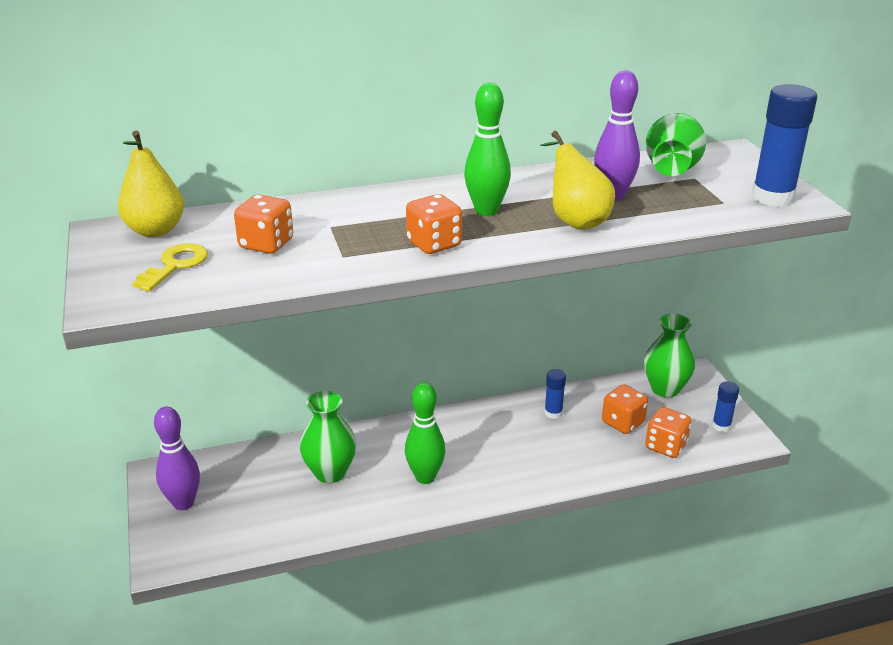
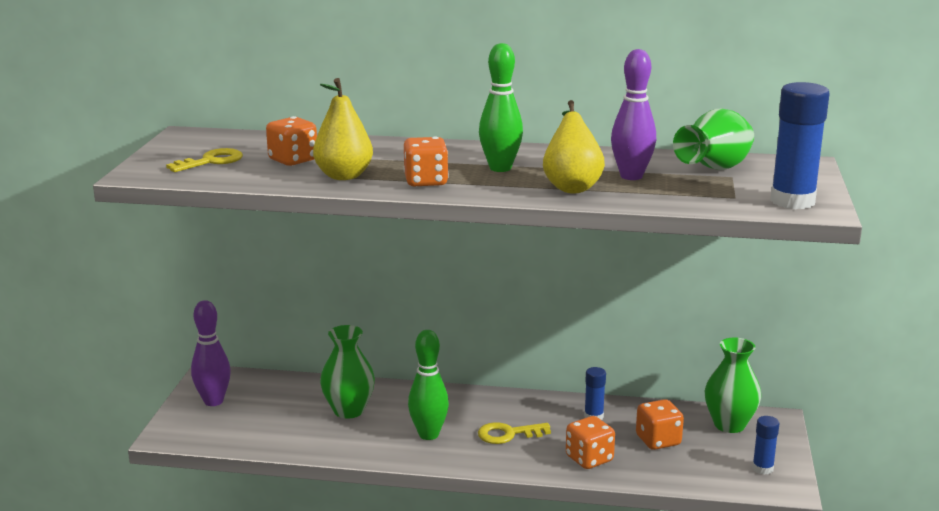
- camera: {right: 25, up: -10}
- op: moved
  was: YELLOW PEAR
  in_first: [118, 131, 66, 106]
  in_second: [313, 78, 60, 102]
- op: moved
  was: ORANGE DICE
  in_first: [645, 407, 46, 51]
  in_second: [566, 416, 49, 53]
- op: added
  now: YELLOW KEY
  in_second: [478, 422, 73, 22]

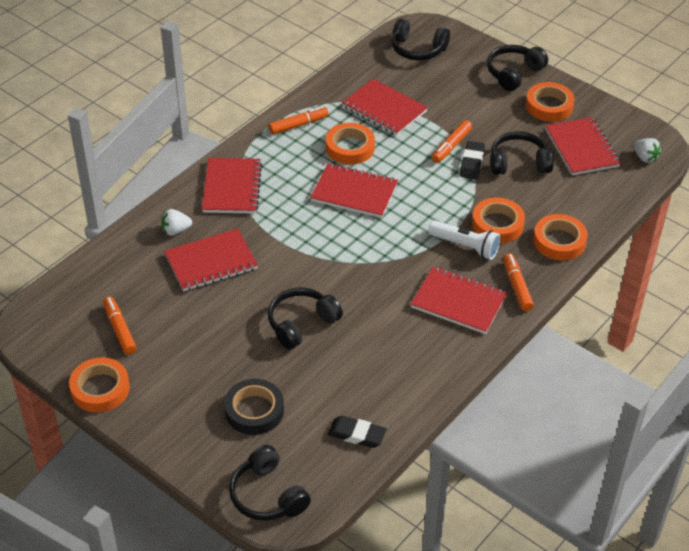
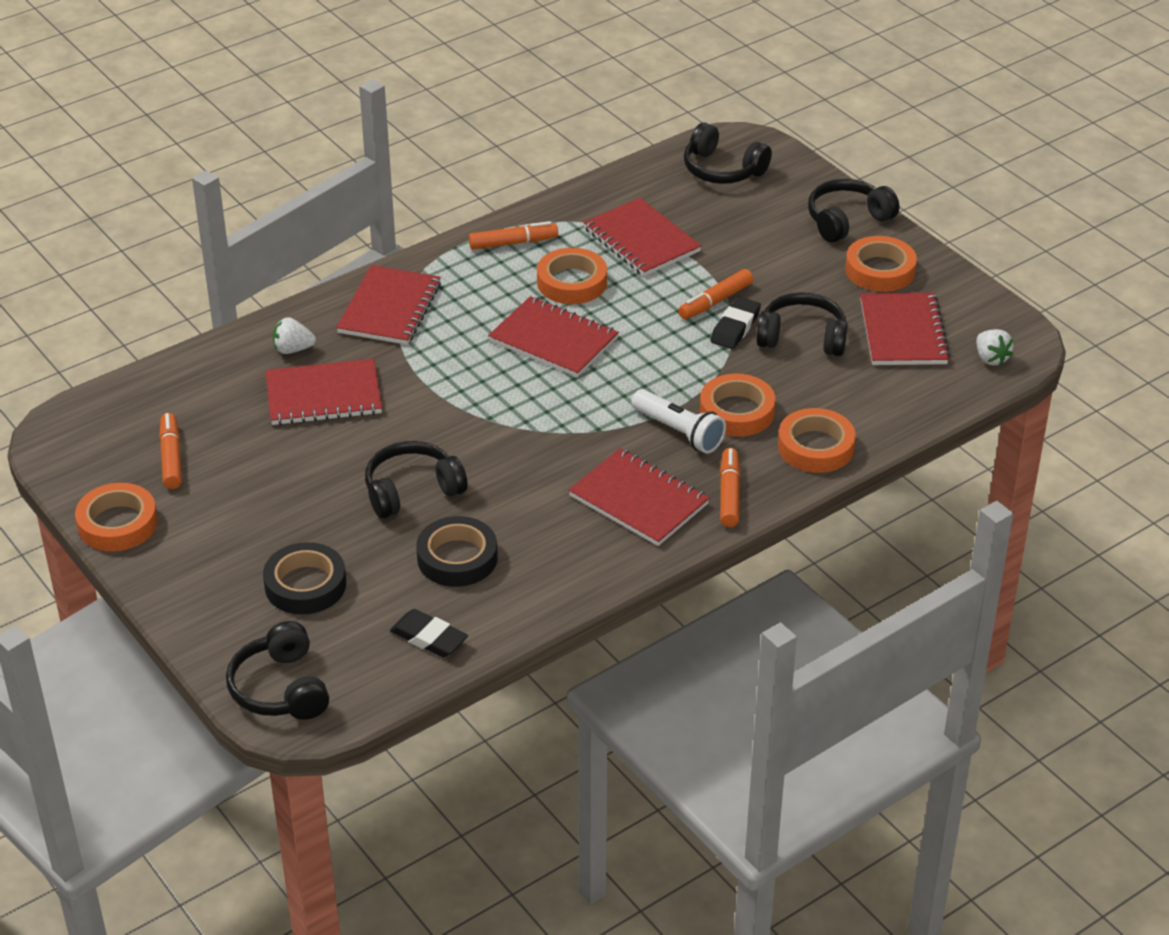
- camera: {right: 15, up: -5}
- op: added
  now: BLACK TAPE
  in_second: [416, 516, 82, 71]

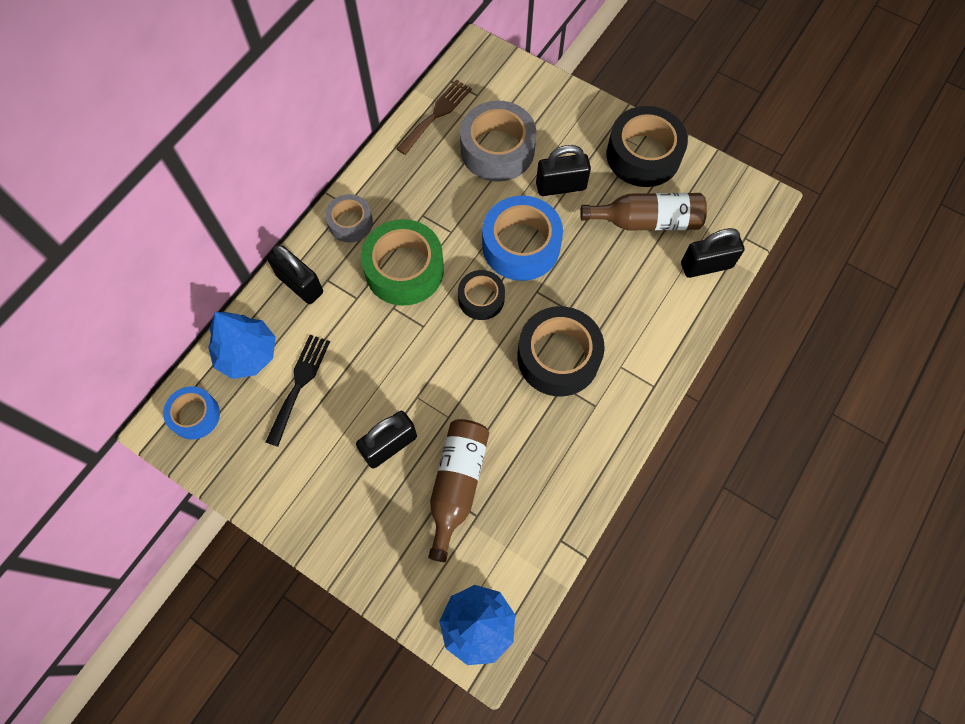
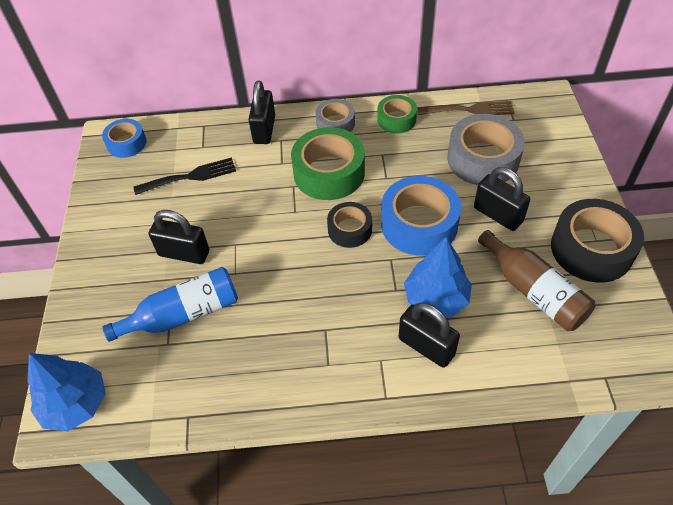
- camera: {right: 55, up: -15}
- op: moved
  was: BLUE TREE
  in_first: [208, 312, 68, 67]
  in_second: [404, 237, 68, 80]
- op: recoloured
  was: BROWN BOTTLE
  now: BLUE BOTTLE
  in_first: [428, 419, 61, 143]
  in_second: [103, 267, 135, 75]
- op: removed
  was: BLACK TAPE
  in_first: [518, 306, 86, 90]
- op: moved
  was: BLACK PADLOCK
  in_first: [681, 228, 63, 50]
  in_second: [399, 302, 61, 66]
- op: added
  now: GREEN TAPE
  in_second: [377, 95, 40, 38]

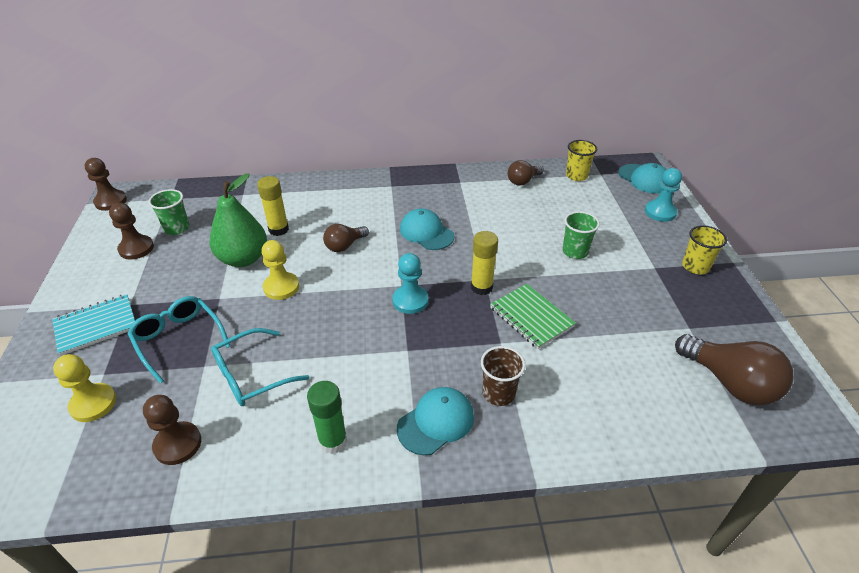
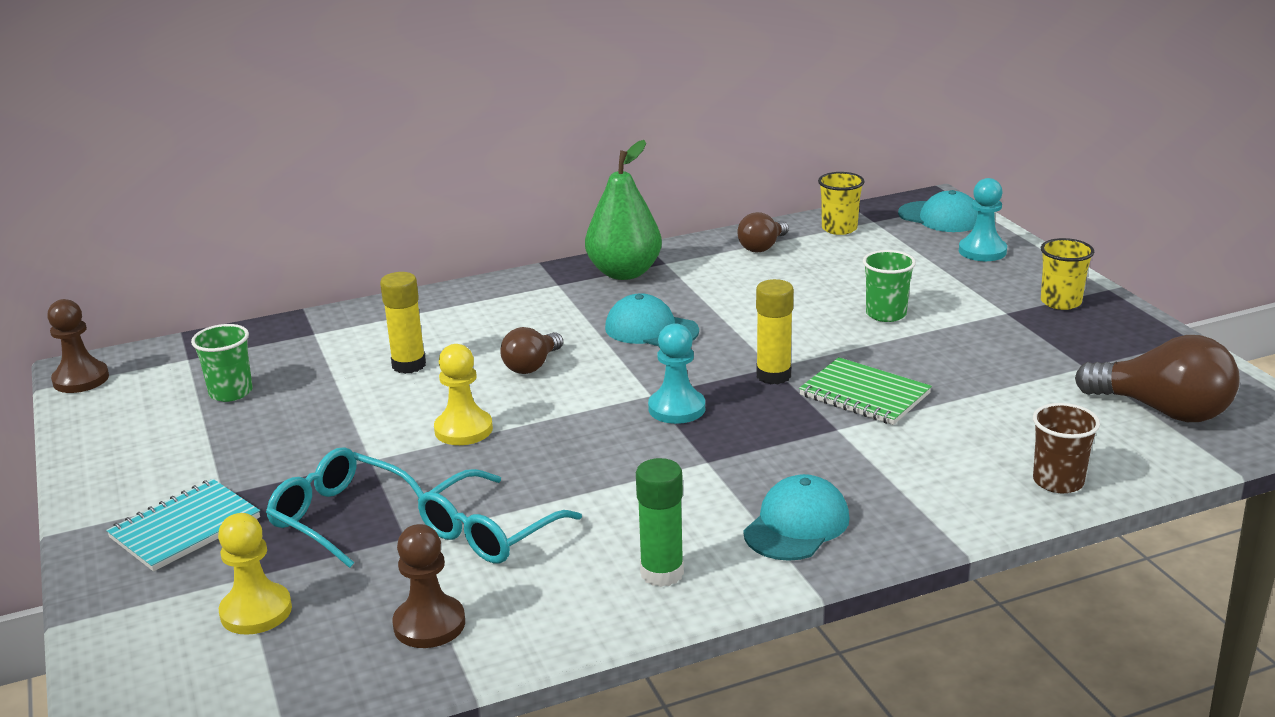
- camera: {right: -15, up: -15}
- op: removed
  was: BROWN PAWN
  in_first: [109, 203, 45, 57]
- op: moved
  was: GREEN PEAR
  in_first: [210, 173, 57, 94]
  in_second: [585, 140, 77, 140]
- op: moved
  was: BROWN CUP
  in_first: [481, 346, 44, 60]
  in_second: [1033, 403, 67, 90]

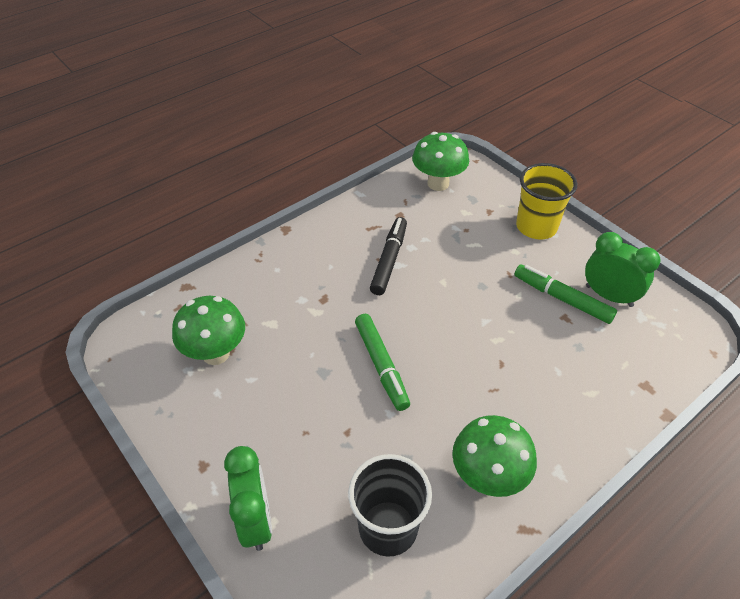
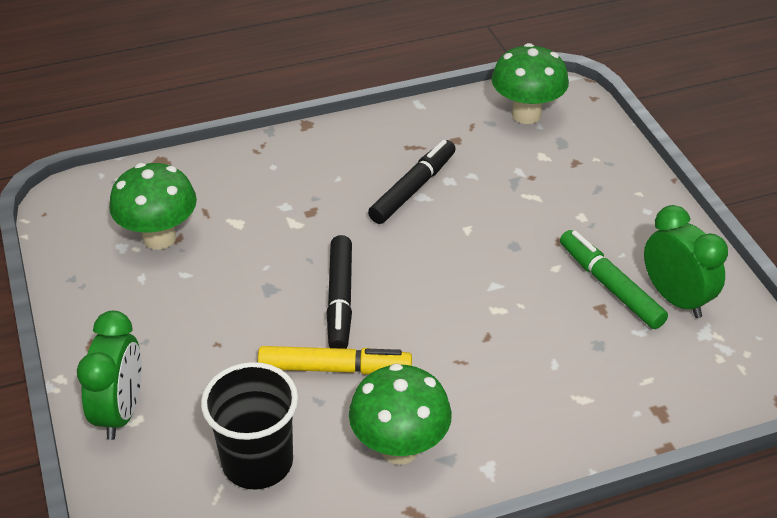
- camera: {right: 20, up: -5}
- op: recoloured
  was: GREEN MARKER
  now: BLACK MARKER
  in_first: [355, 314, 55, 97]
  in_second: [327, 235, 25, 114]
- op: removed
  was: YELLOW CUP
  in_first: [516, 163, 61, 76]
- op: added
  now: YELLOW MARKER
  in_second: [258, 346, 154, 28]

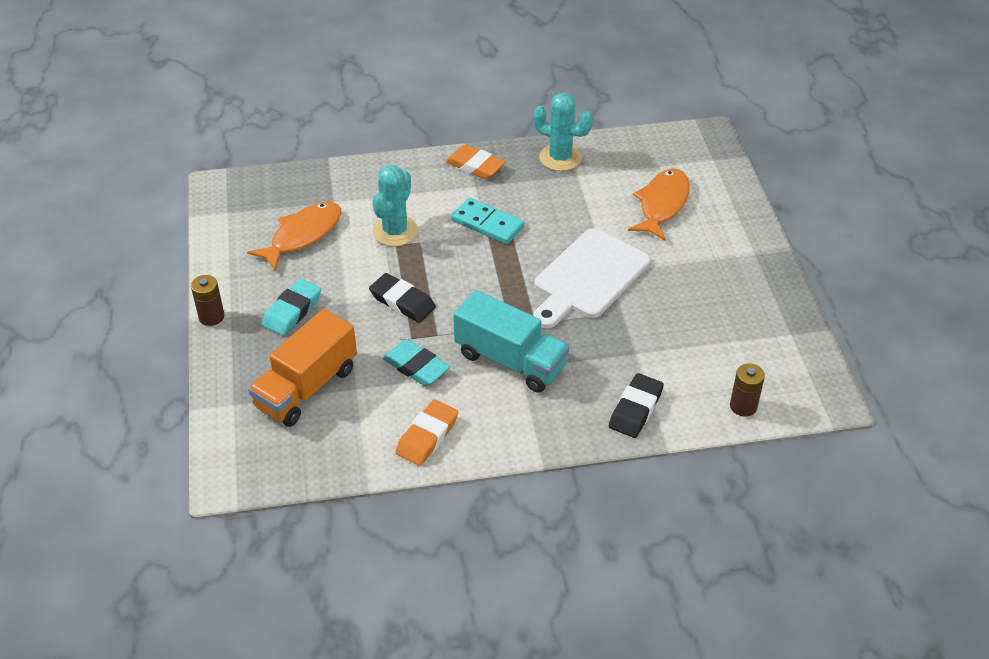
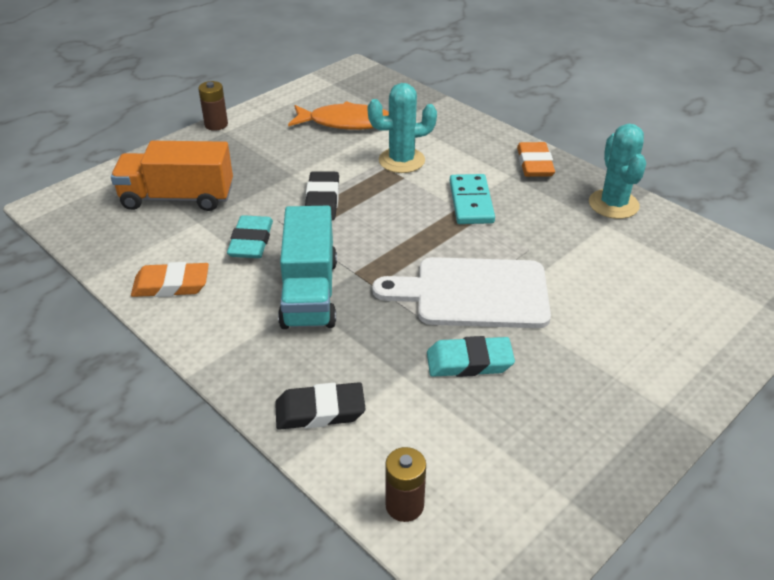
- camera: {right: 55, up: -5}
- op: moved
  was: TURQUOISE ERASER
  in_first: [262, 279, 59, 57]
  in_second: [427, 336, 88, 41]
- op: removed
  was: ORANGE FISH
  in_first: [628, 169, 62, 72]

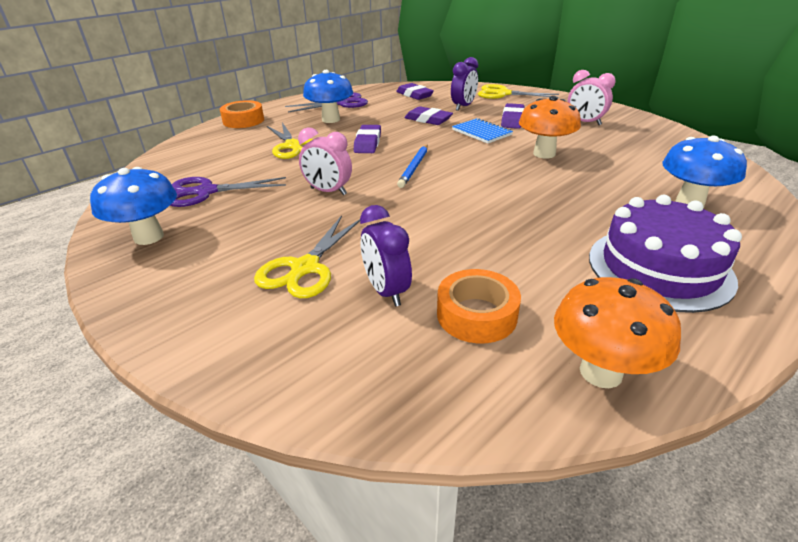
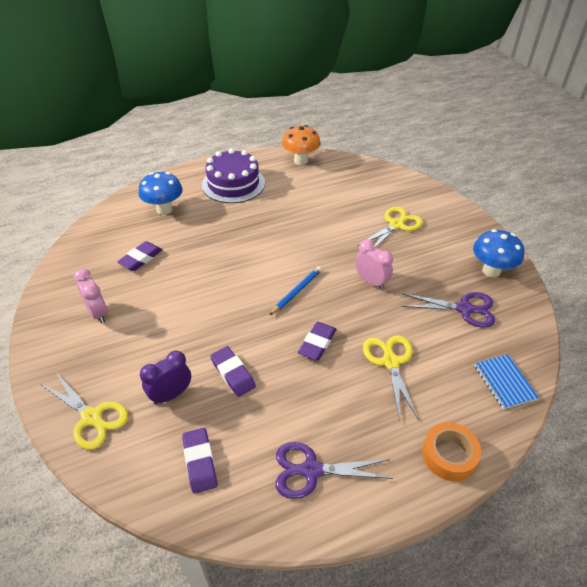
- camera: {right: -160, up: 10}
- op: removed
  was: BLUE MUSHROOM
  in_first: [303, 70, 50, 53]
- op: removed
  was: PURPLE CLOCK
  in_first: [360, 205, 52, 101]
- op: removed
  was: ORANGE TAPE
  in_first: [437, 269, 84, 74]
- op: moved
  was: BLUE NOTEBOOK
  in_first: [452, 118, 61, 26]
  in_second: [475, 354, 64, 55]
- op: moved
  was: PURPLE ERASER
  in_first: [501, 103, 24, 26]
  in_second: [117, 241, 45, 30]
- op: removed
  was: ORANGE MUSHROOM
  in_first: [519, 96, 62, 63]

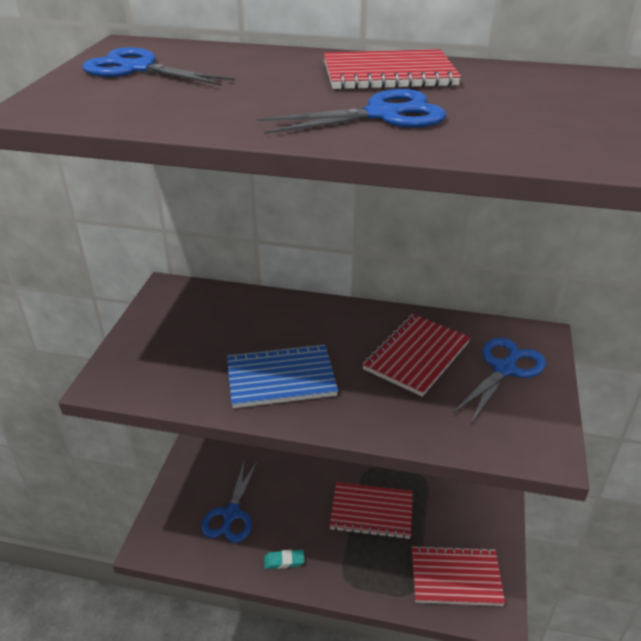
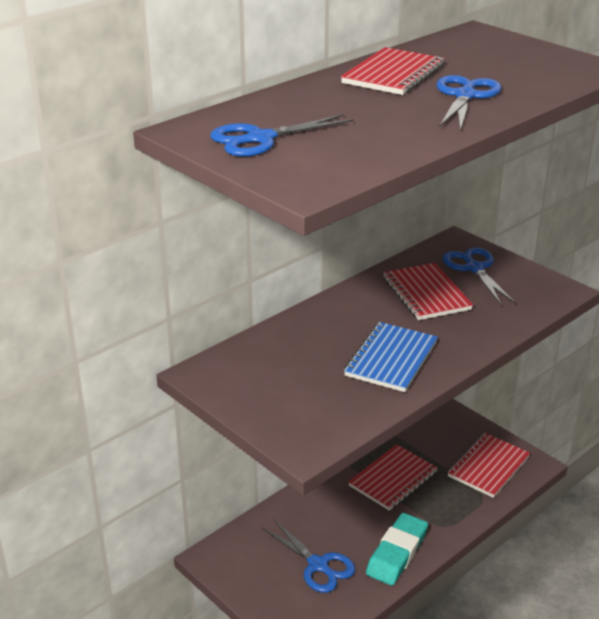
- camera: {right: -55, up: -5}
- op: resized
  was: TURQUOISE ERASER
  in_first: [264, 550, 41, 19]
  in_second: [366, 513, 62, 72]
  ratio: 2.09

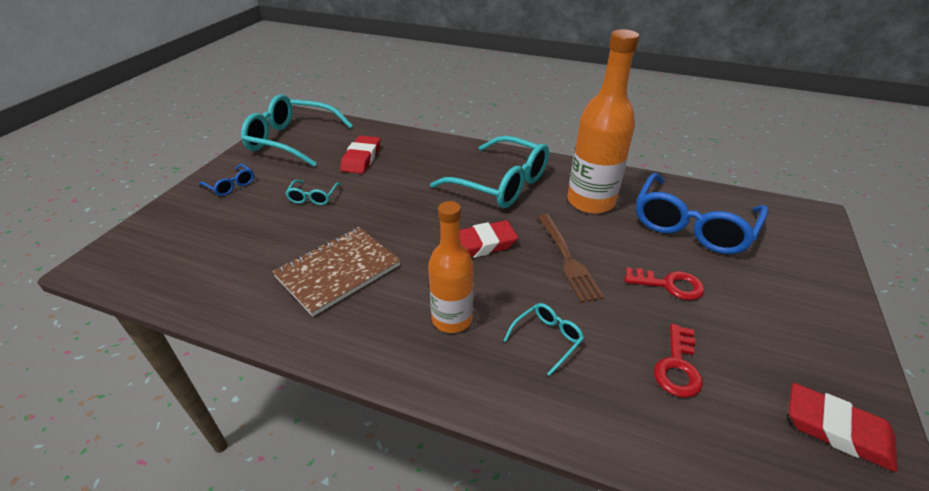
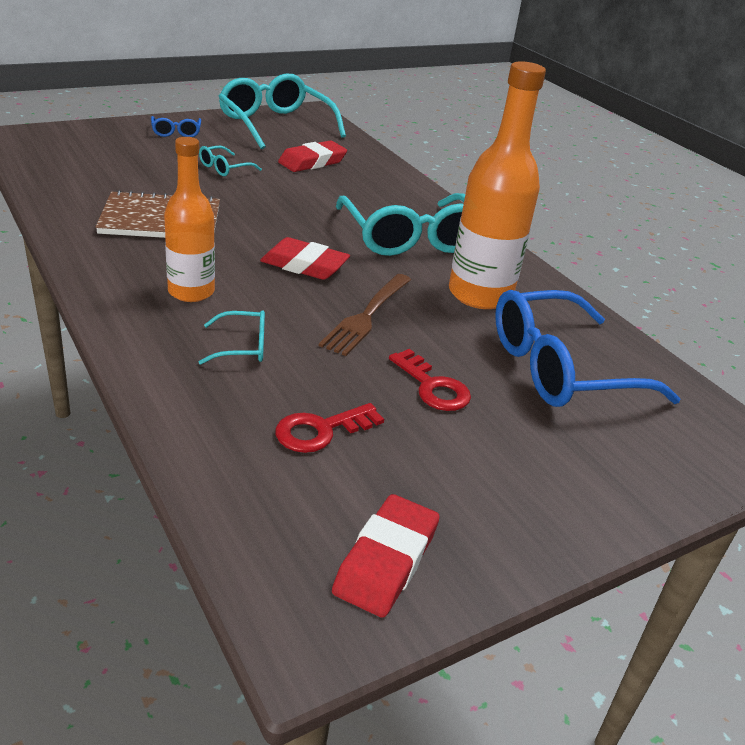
- camera: {right: 35, up: -5}
- op: turned
  was: RED ERASER
  in_first: [789, 383, 108, 89]
  in_second: [332, 494, 108, 124]
  clockwise: 45

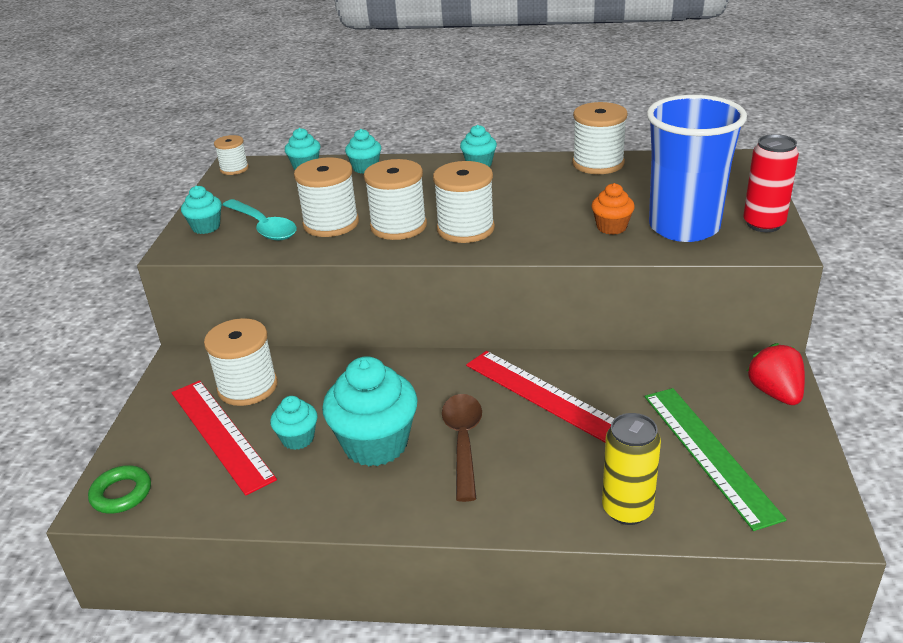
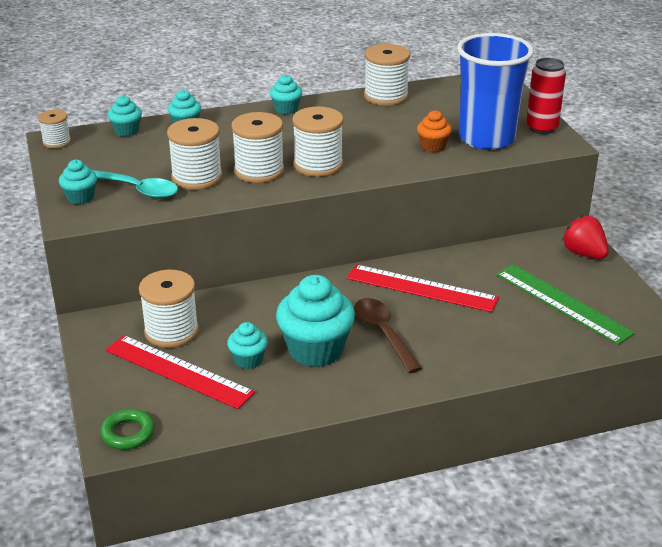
- camera: {right: -25, up: 0}
- op: removed
  was: YELLOW CAN
  in_first: [602, 413, 59, 112]

